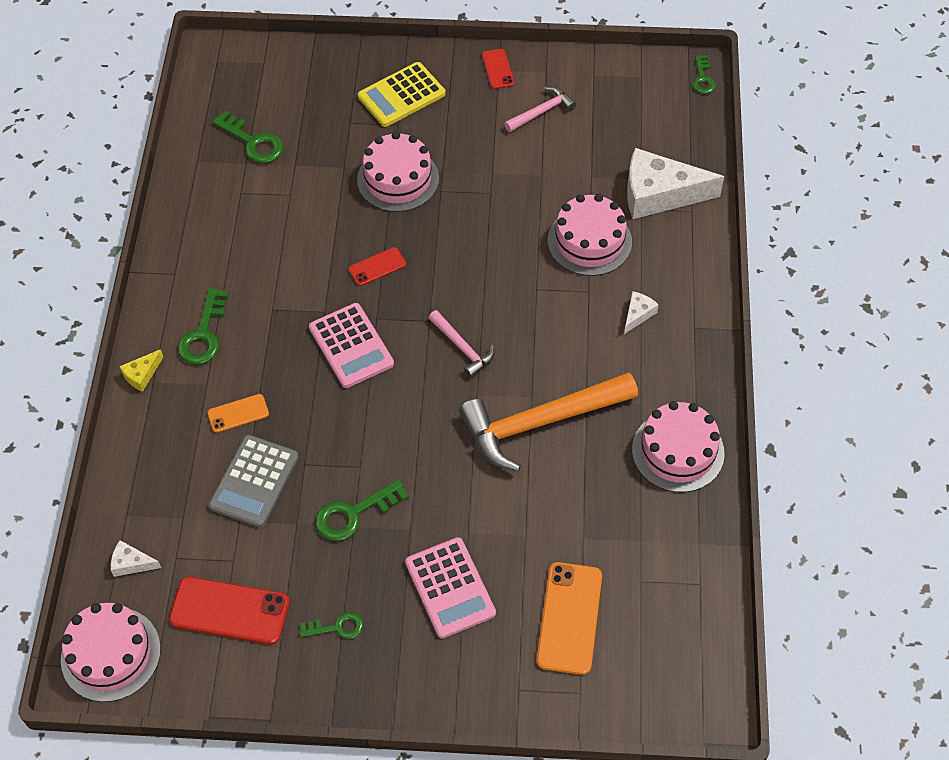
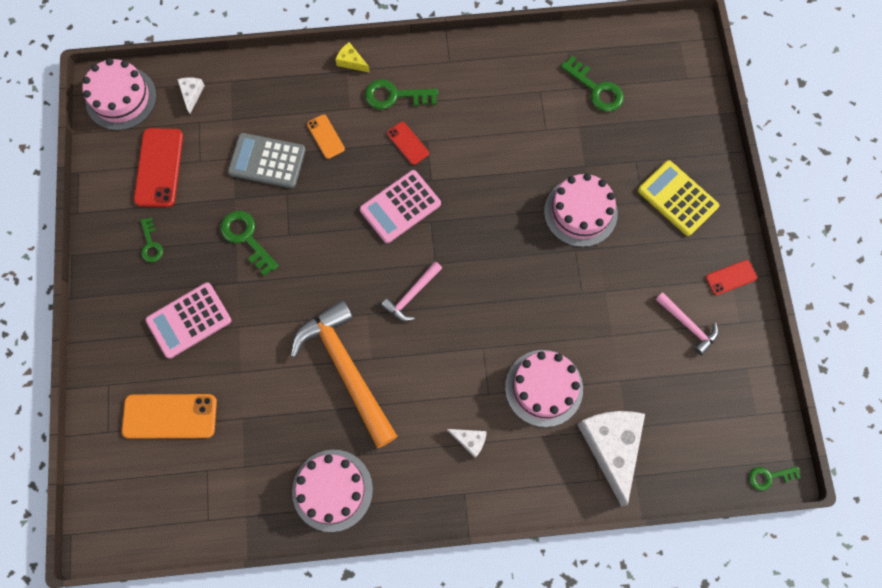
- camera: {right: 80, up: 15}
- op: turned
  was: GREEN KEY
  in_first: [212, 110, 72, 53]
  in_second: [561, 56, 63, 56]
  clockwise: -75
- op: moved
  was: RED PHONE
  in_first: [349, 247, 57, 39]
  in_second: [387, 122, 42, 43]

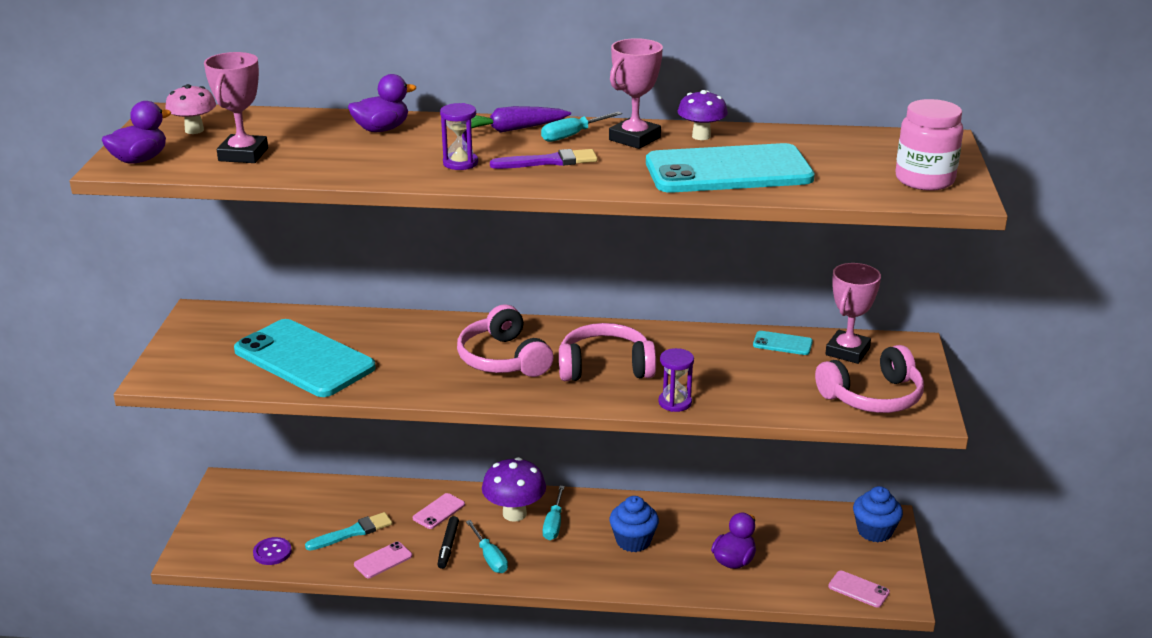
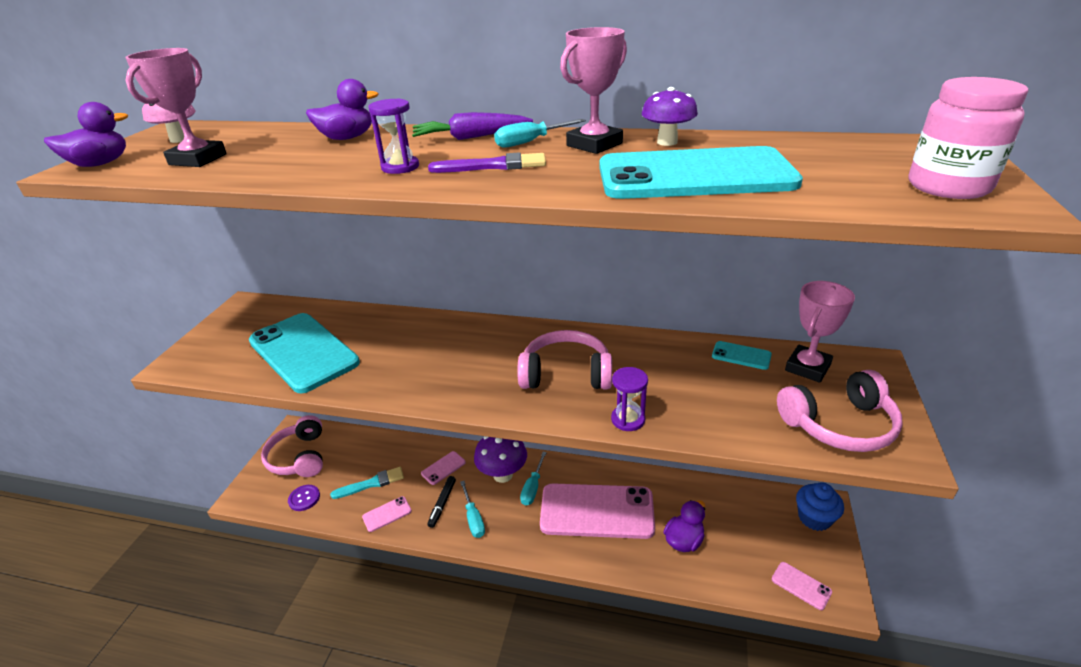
- camera: {right: 10, up: 5}
- op: moved
  was: PINK HEADPHONES
  in_first: [457, 304, 96, 73]
  in_second: [261, 415, 62, 62]
- op: replaced
  was: BLUE CUPCAKE
  now: PINK PHONE
  in_first: [609, 496, 50, 56]
  in_second: [540, 483, 115, 56]

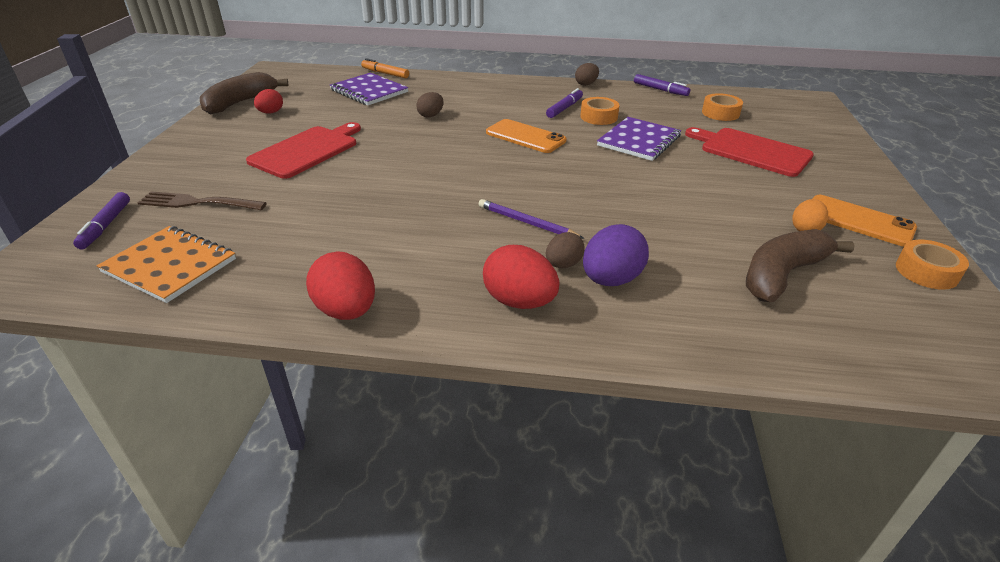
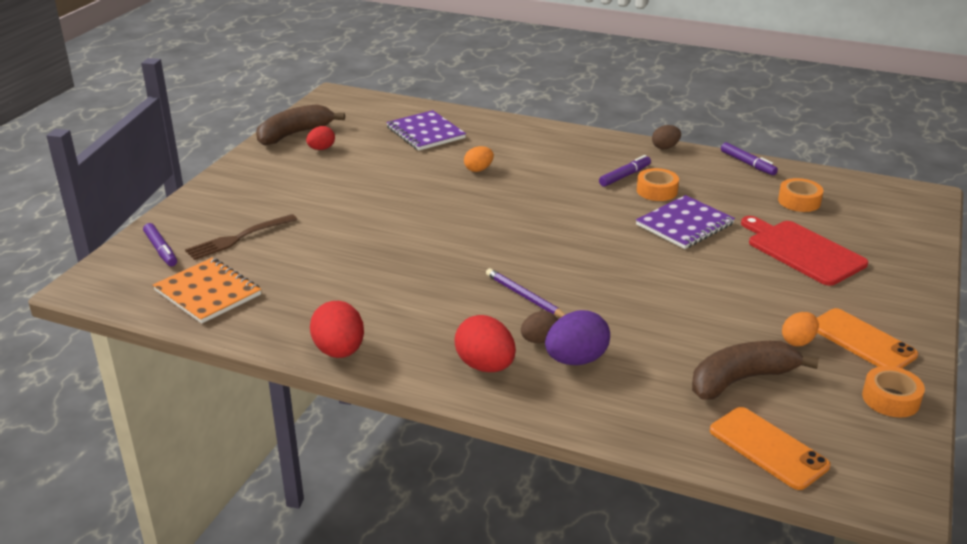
- camera: {right: 15, up: -5}
- op: turned
  was: PURPLE MARKER
  in_first: [73, 192, 57, 57]
  in_second: [143, 223, 34, 44]
  clockwise: -45
- op: turned
  was: BROWN FORK
  in_first: [137, 191, 130, 19]
  in_second: [185, 214, 113, 46]
  clockwise: -60
- op: removed
  was: RED CUTTING BOARD
  in_first: [246, 122, 115, 57]
- op: removed
  was: ORANGE MARKER
  in_first: [361, 58, 48, 20]
- op: recoloured
  was: BROWN EGG
  now: ORANGE EGG
  in_first: [416, 92, 28, 26]
  in_second: [464, 146, 30, 26]
- op: moved
  was: ORANGE PHONE
  in_first: [486, 119, 81, 34]
  in_second: [710, 407, 121, 83]

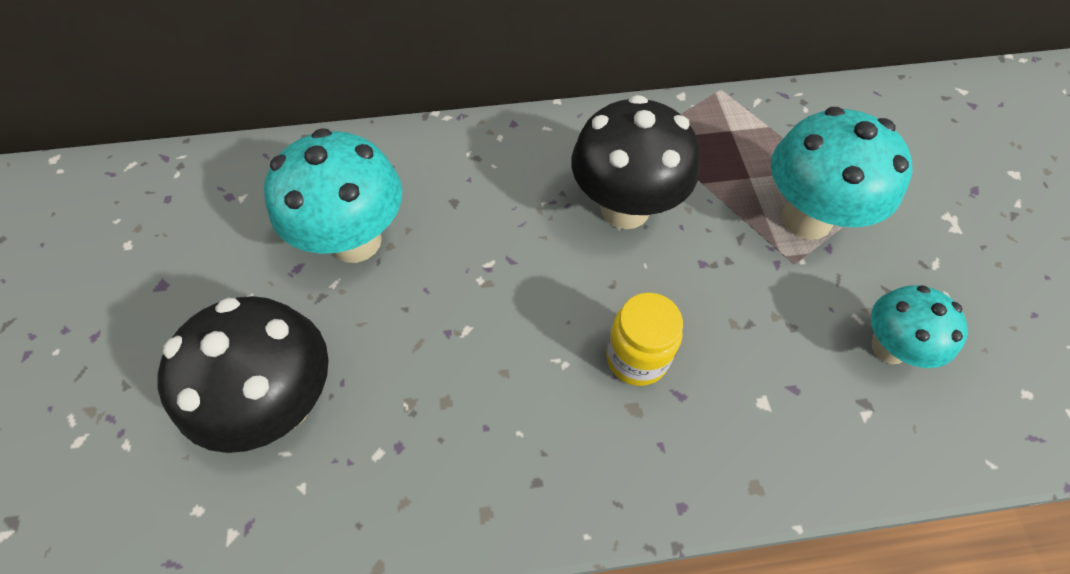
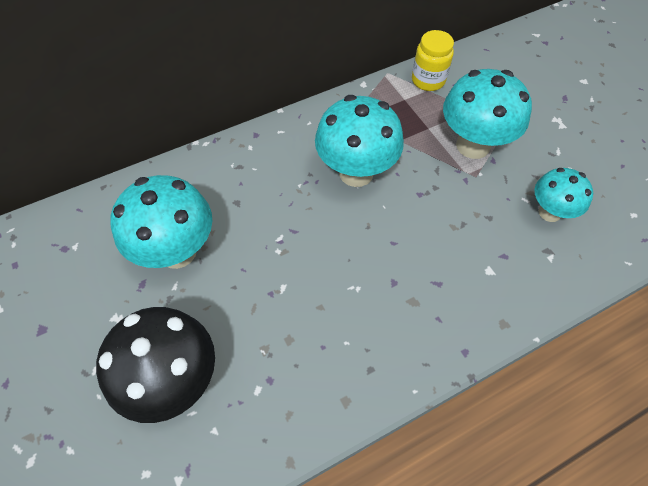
- camera: {right: -20, up: 0}
- op: recoloured
  was: BLACK MUSHROOM
  now: TURQUOISE MUSHROOM
  in_first: [571, 95, 129, 134]
  in_second: [315, 95, 89, 92]
- op: moved
  was: YELLOW JAR
  in_first: [606, 293, 77, 93]
  in_second: [412, 30, 42, 61]

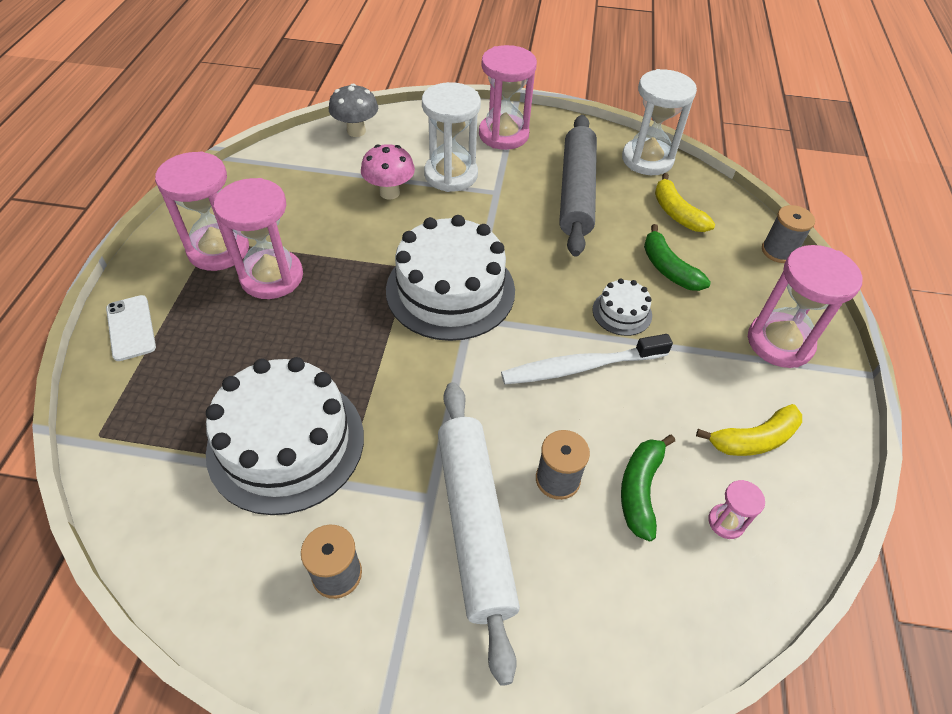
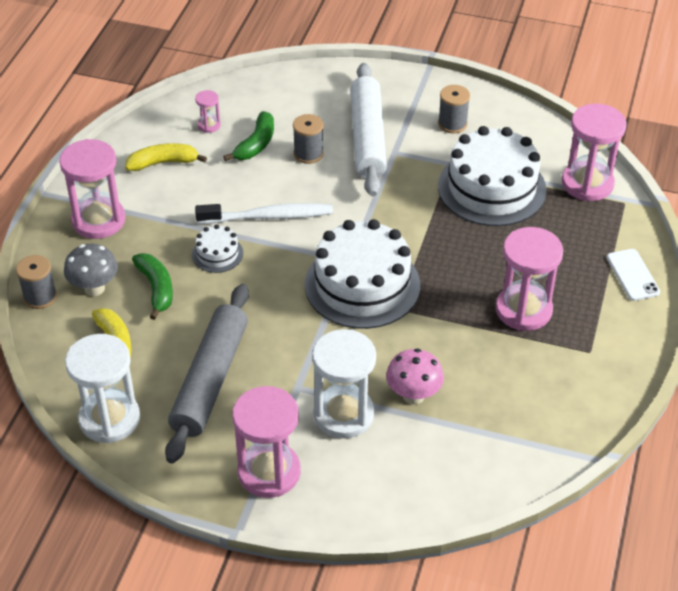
- camera: {right: -170, up: -5}
- op: moved
  was: PINK HOURGLASS
  in_first: [155, 151, 94, 120]
  in_second: [562, 104, 64, 97]
- op: moved
  was: GREY MUSHROOM
  in_first: [329, 84, 49, 53]
  in_second: [64, 244, 54, 52]

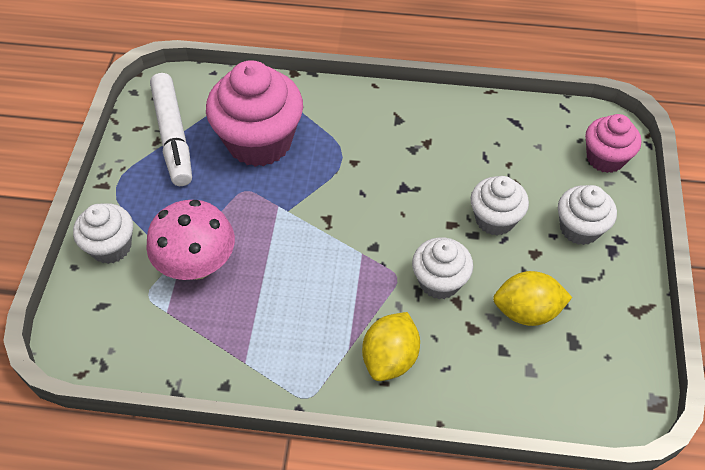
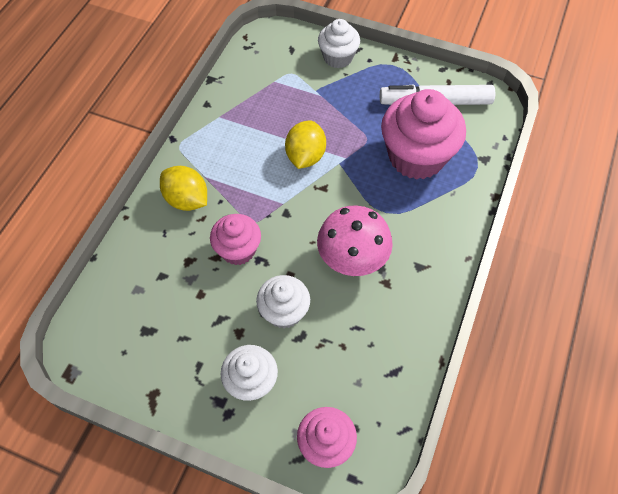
- camera: {right: 105, up: 5}
- op: moved
  was: PINK MUSHROOM
  in_first: [146, 200, 89, 80]
  in_second: [317, 205, 76, 71]
- op: recoloured
  was: WHITE CUPCAKE
  now: PINK CUPCAKE
  in_first: [412, 237, 61, 62]
  in_second: [210, 214, 51, 51]
- op: moved
  was: YELLOW LEMON
  in_first: [493, 271, 79, 55]
  in_second: [285, 121, 41, 48]

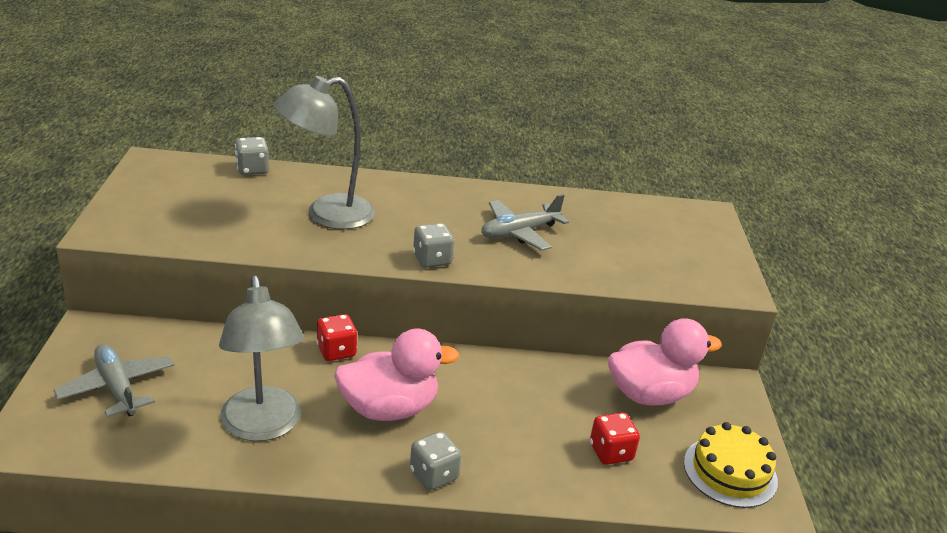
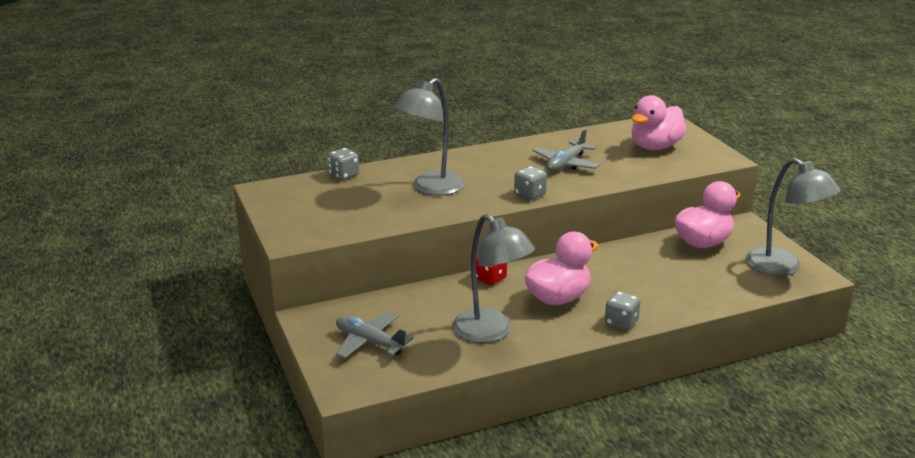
- camera: {right: -20, up: -5}
- op: removed
  was: RED DICE
  in_first: [590, 412, 50, 53]
- op: replaced
  was: YELLOW CAKE
  now: GREY LAMP
  in_first: [684, 422, 94, 86]
  in_second: [746, 158, 94, 118]
- op: added
  now: PINK DUCK
  in_second: [632, 95, 55, 55]

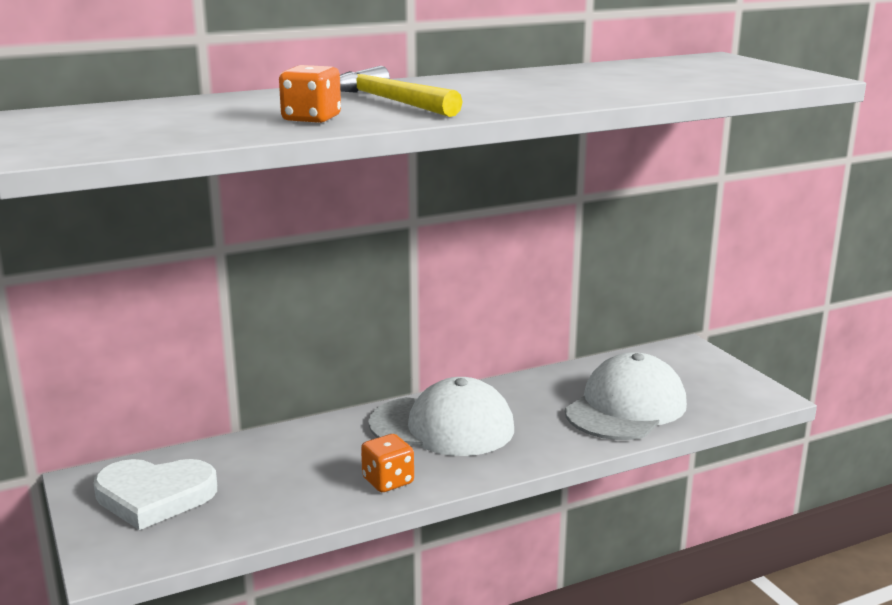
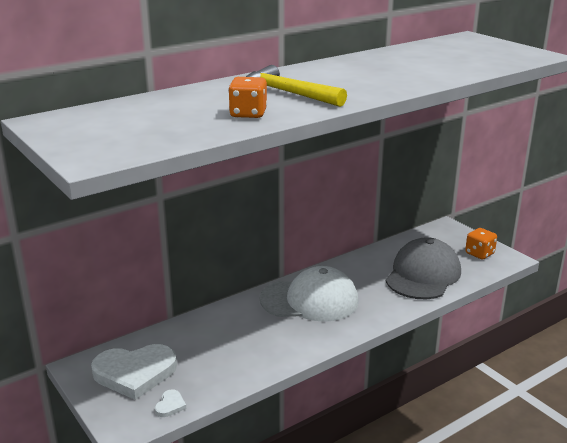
- camera: {right: -10, up: 5}
- op: moved
  was: ORANGE DICE
  in_first: [361, 434, 53, 58]
  in_second: [465, 228, 32, 31]
- op: recoloured
  was: WHITE CAP
  now: GREY CAP
  in_first: [565, 352, 122, 88]
  in_second: [386, 237, 75, 62]
- op: added
  now: WHITE HEART
  in_second: [155, 389, 31, 28]

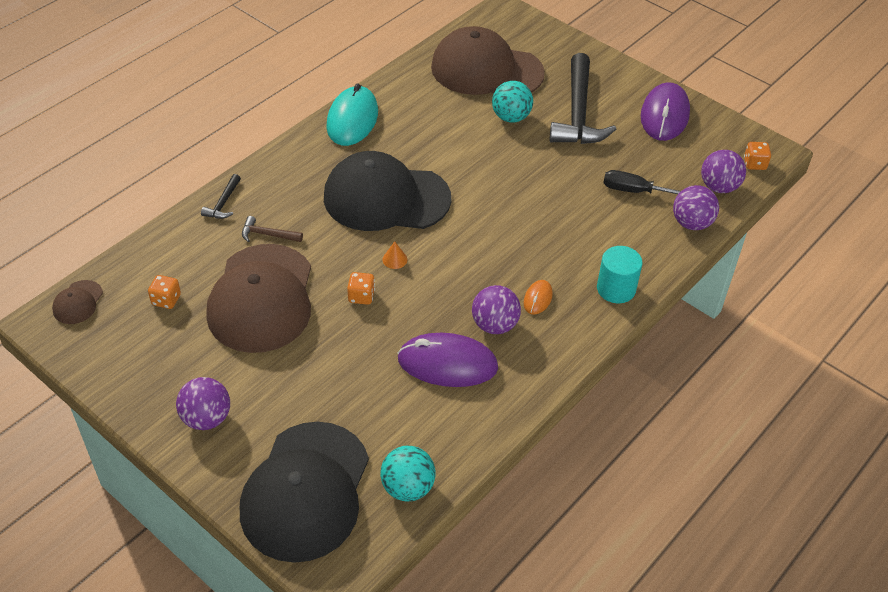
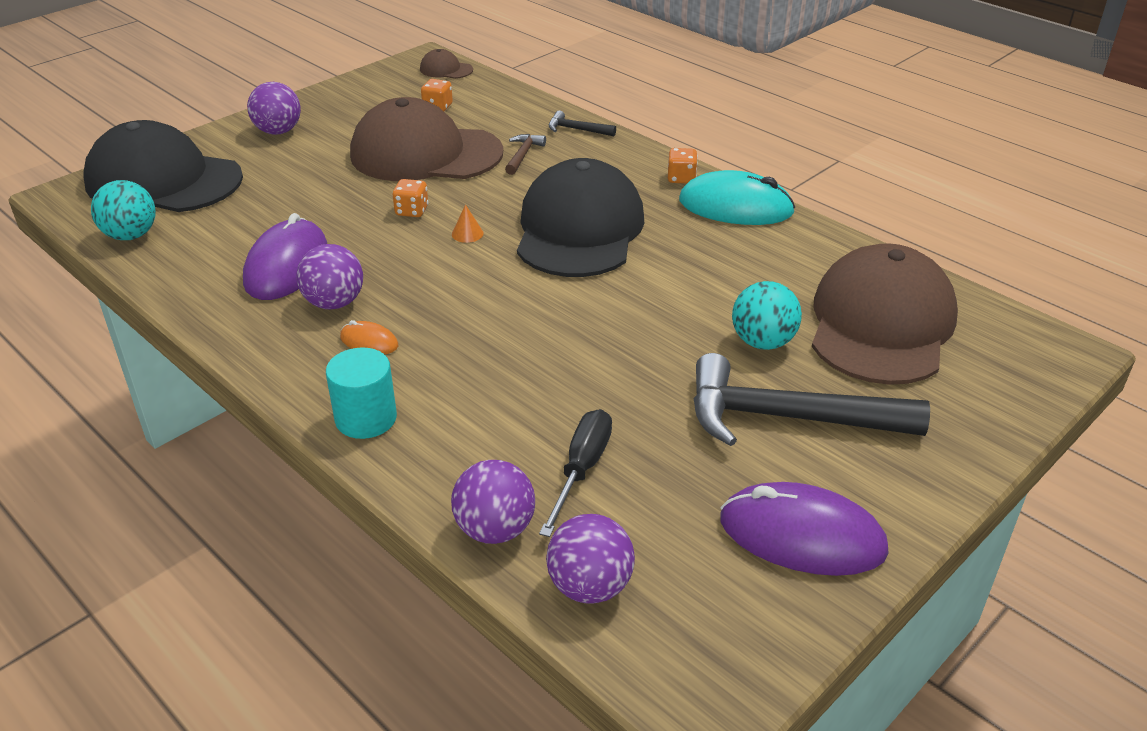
- camera: {right: 95, up: -10}
- op: moved
  was: ORANGE DICE
  in_first: [744, 142, 27, 28]
  in_second: [668, 148, 30, 36]

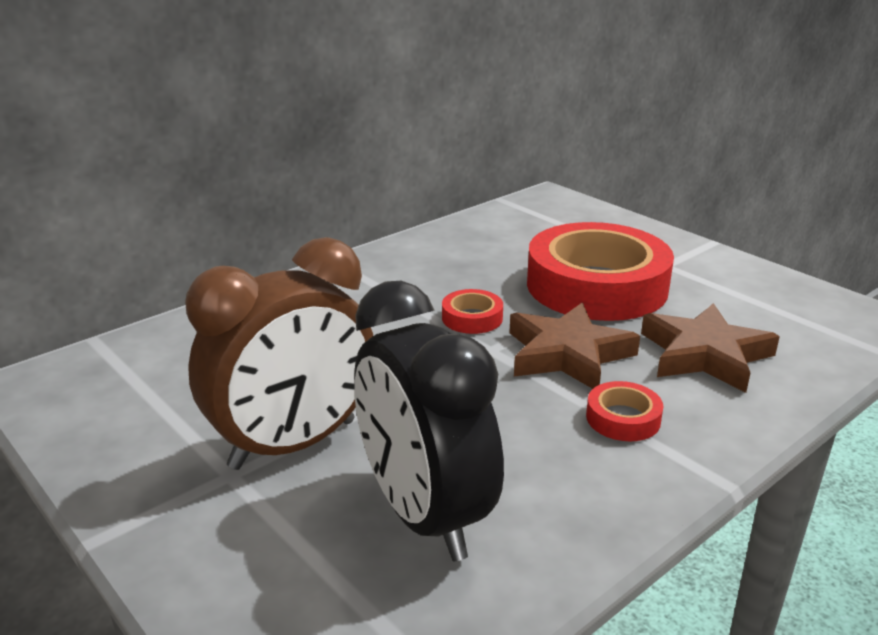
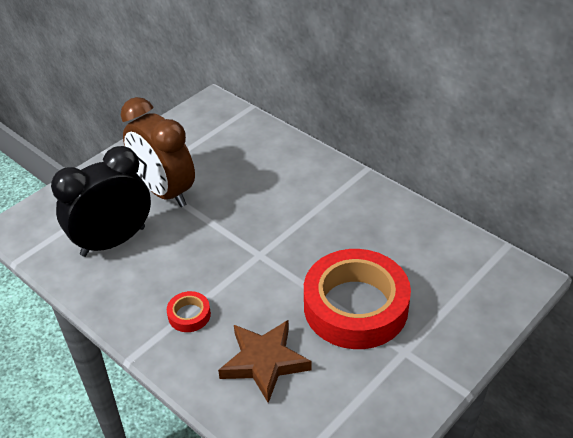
- camera: {right: 85, up: 15}
- op: removed
  was: RED TAPE
  in_first: [442, 289, 61, 45]
- op: removed
  was: BROWN STAR
  in_first: [509, 303, 131, 86]

